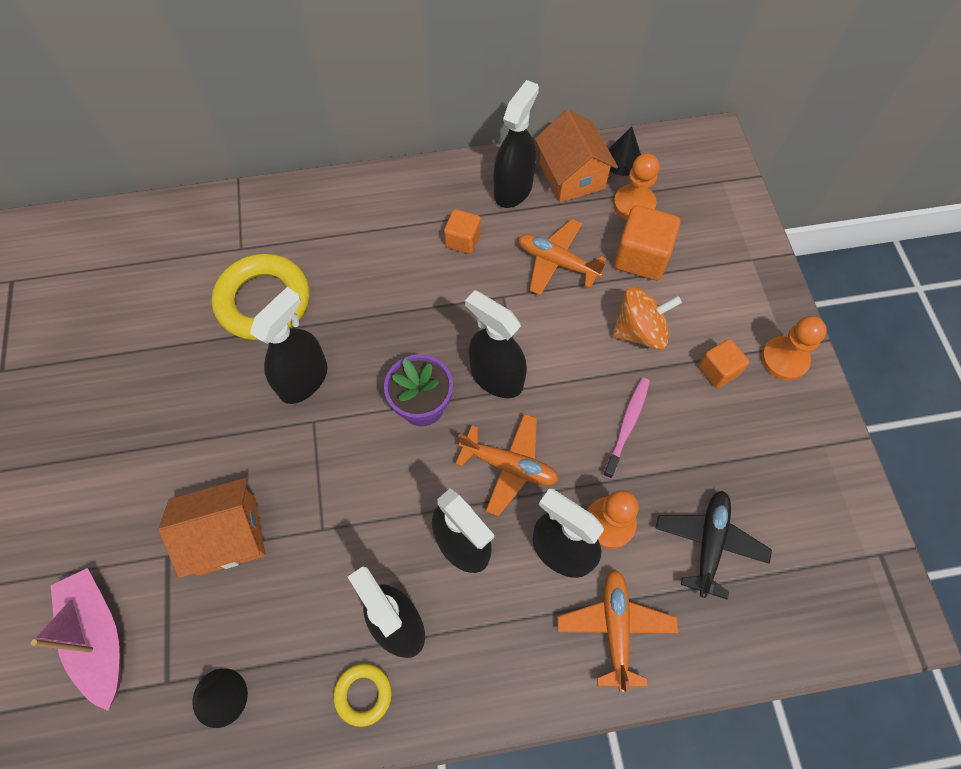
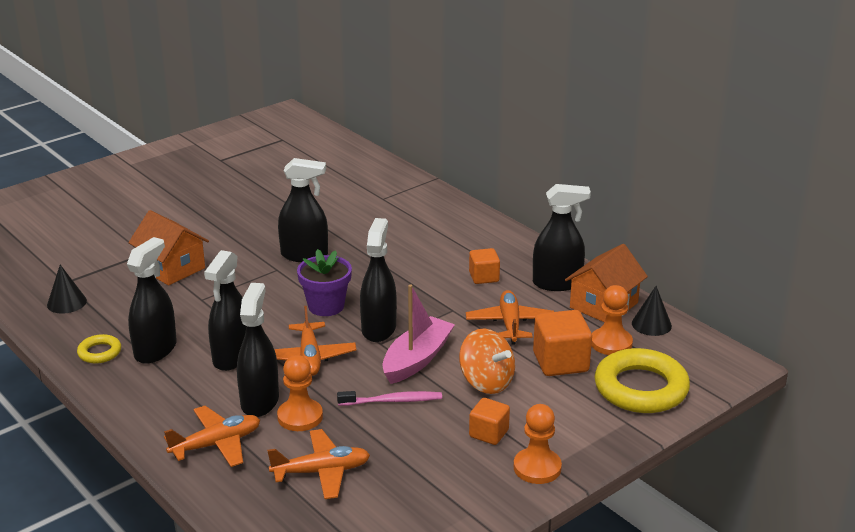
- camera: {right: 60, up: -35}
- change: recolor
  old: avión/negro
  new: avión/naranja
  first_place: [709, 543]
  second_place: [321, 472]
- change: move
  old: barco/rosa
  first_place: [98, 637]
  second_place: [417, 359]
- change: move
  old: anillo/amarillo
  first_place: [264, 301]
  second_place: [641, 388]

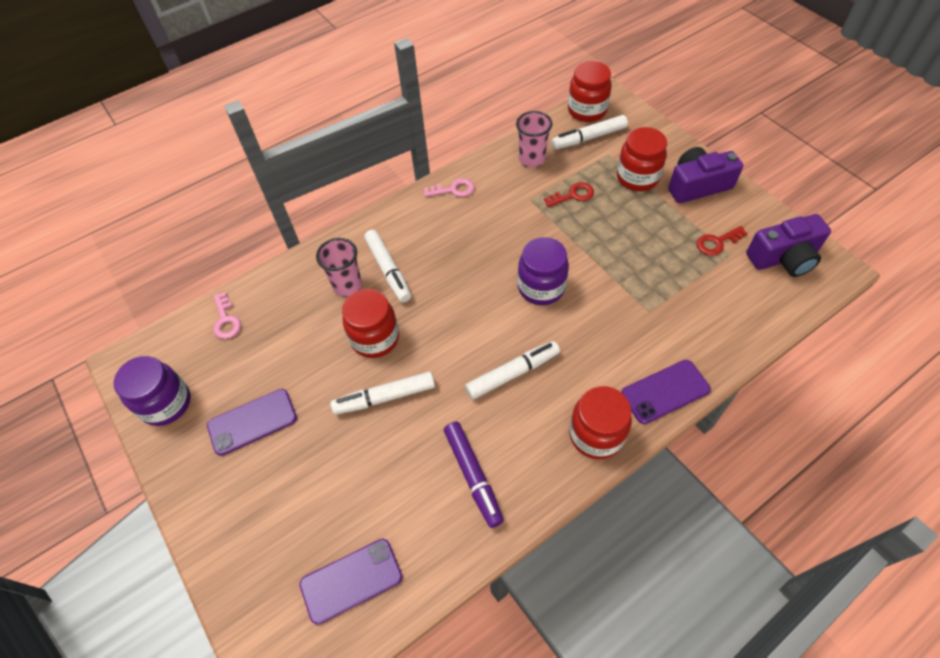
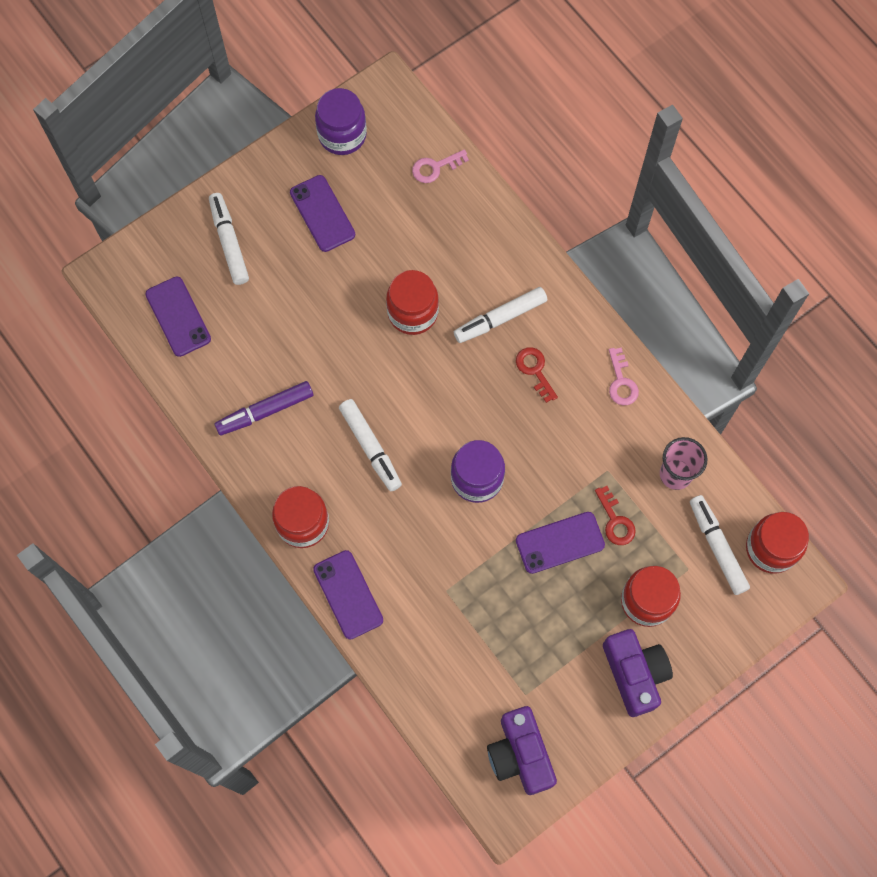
- camera: {right: 85, up: 15}
- change: move
  old: rotulador/blanco
  first_place: [384, 397]
  second_place: [229, 242]
- change: move
  old: llave/rojo
  first_place: [717, 242]
  second_place: [535, 370]
- change: insert
  new: móvil/morado
  second_place: [560, 542]
- change: delete
  old: vaso/rosa
  first_place: [347, 286]

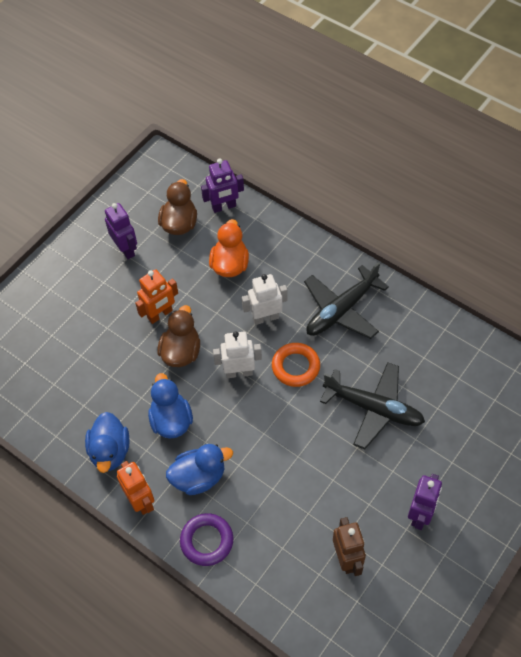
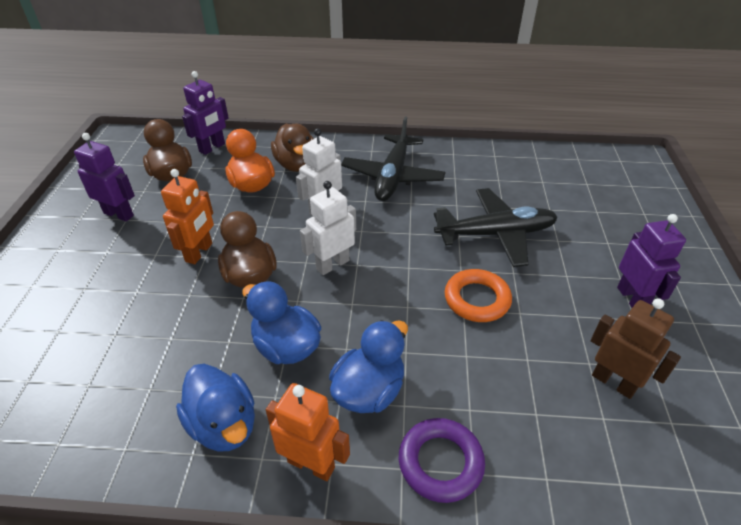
- camera: {right: -35, up: -15}
- change: insert
  new: pato/marrón
  second_place: [296, 165]
- change: move
  old: anillo/naranja
  first_place: [295, 367]
  second_place: [477, 299]

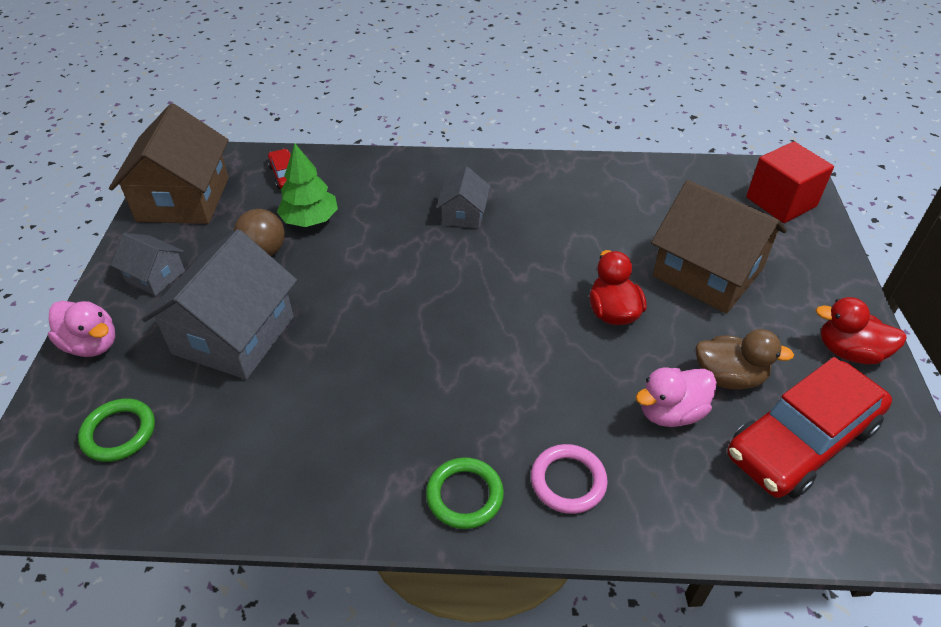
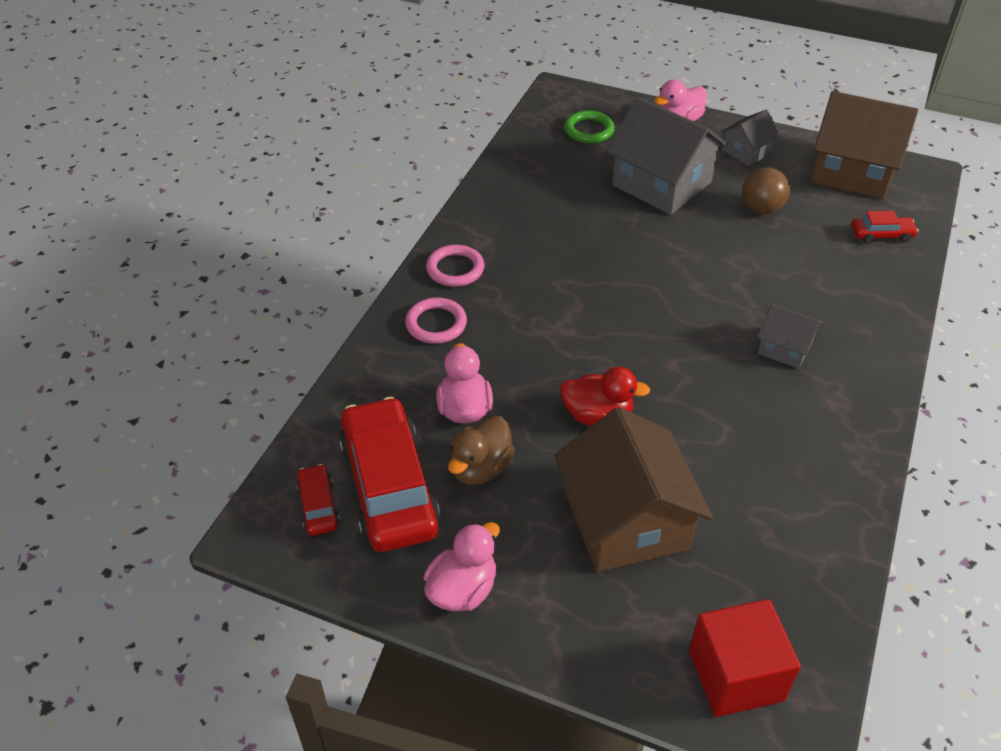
- camera: {right: 110, up: 0}
- change: insert
  new: coche/rojo
  second_place: [318, 506]
- change: recolor
  old: pato/rojo
  new: pato/rosa
  first_place: [849, 352]
  second_place: [462, 589]
- change: recolor
  old: anillo/verde
  new: anillo/rosa
  first_place: [464, 495]
  second_place: [455, 269]
- change: rotate
  old: casa/marrón
  first_place: [707, 272]
  second_place: [626, 520]
  degrees: -75
- change: delete
  old: árbol/verde
  first_place: [310, 220]

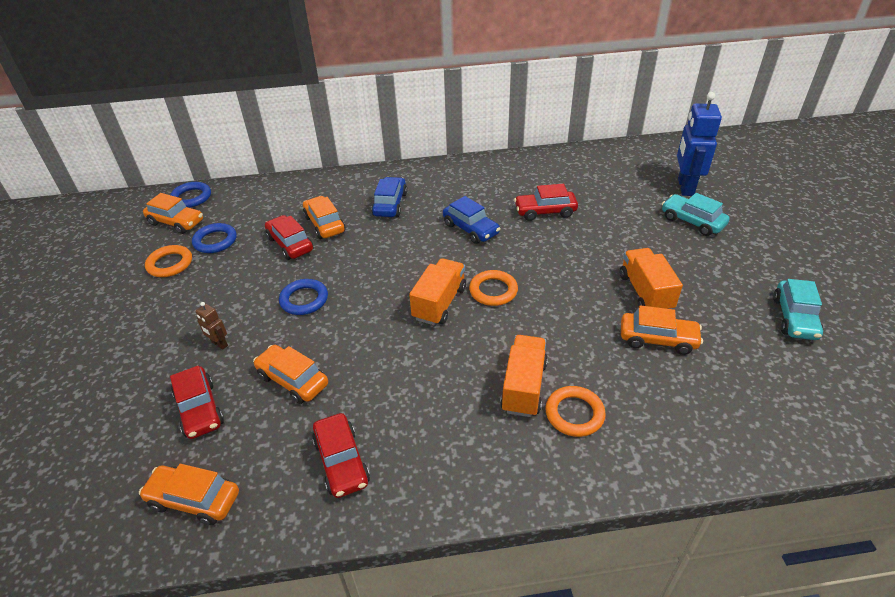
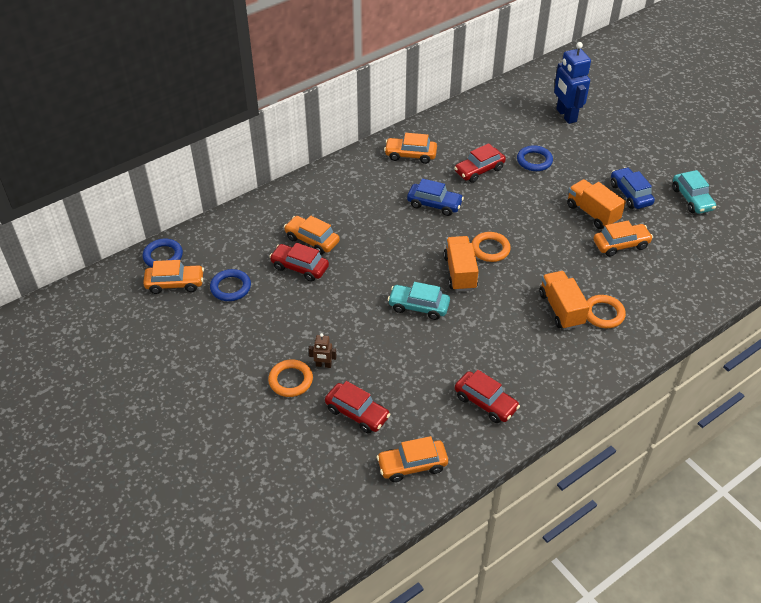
- camera: {right: -30, up: 5}
- change: move
  old: anillo/naranja
  first_place: [170, 264]
  second_place: [290, 380]
- change: move
  old: coche/naranja
  first_place: [293, 380]
  second_place: [410, 155]
- change: move
  old: coche/turquesa
  first_place: [692, 221]
  second_place: [418, 306]
- change: move
  old: anillo/azul
  first_place: [304, 300]
  second_place: [534, 161]
- change: move
  old: coche/azul
  first_place: [390, 204]
  second_place: [630, 194]

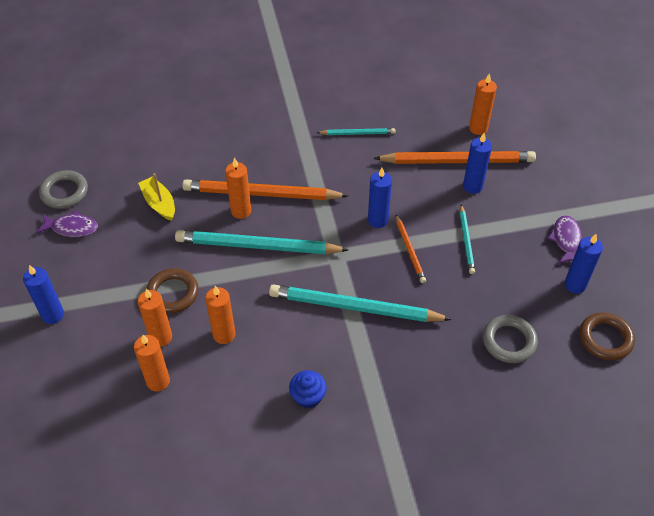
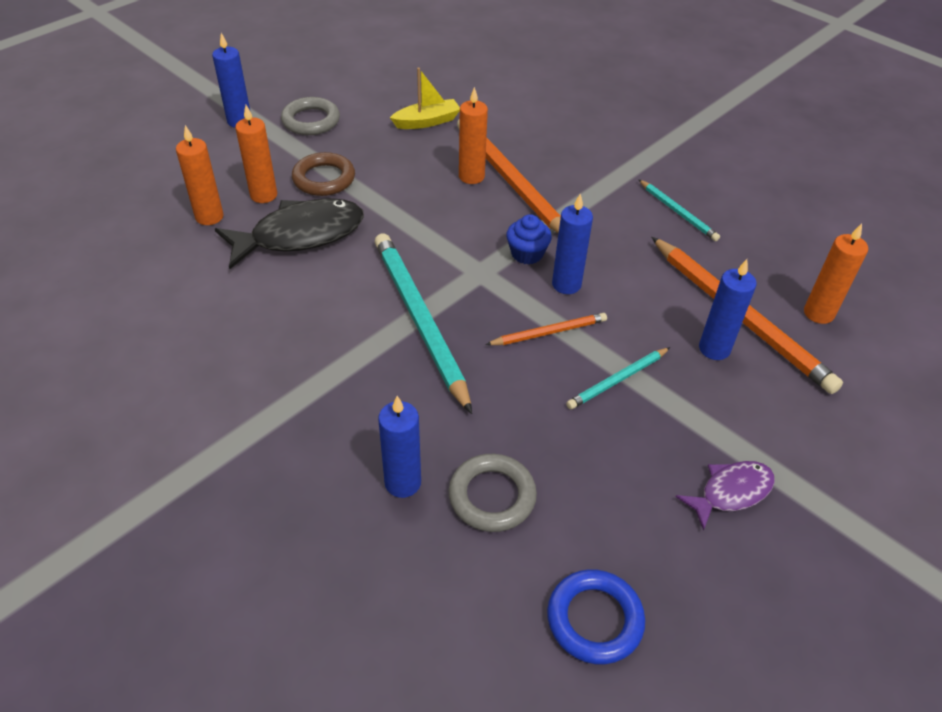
- camera: {right: 55, up: -5}
- change: replace
  old: vela/naranja
  new: pez/negro
  first_place: [224, 334]
  second_place: [300, 235]
- change: move
  old: anillo/gris
  first_place: [64, 192]
  second_place: [311, 121]
- change: move
  old: vela/azul
  first_place: [575, 285]
  second_place: [403, 483]
- change: rotate
  old: barco/amarillo
  first_place: [159, 203]
  second_place: [427, 122]
  degrees: 45
- change: rotate
  old: lápiz/naranja
  first_place: [410, 250]
  second_place: [549, 332]
  degrees: -150
- change: move
  old: magdalena/azul
  first_place: [308, 396]
  second_place: [527, 253]
- change: recolor
  old: anillo/marrón
  new: anillo/azul
  first_place: [605, 339]
  second_place: [594, 619]
- change: delete
  old: pez/morado
  first_place: [72, 228]
- change: delete
  old: lápiz/turquesa
  first_place: [257, 246]

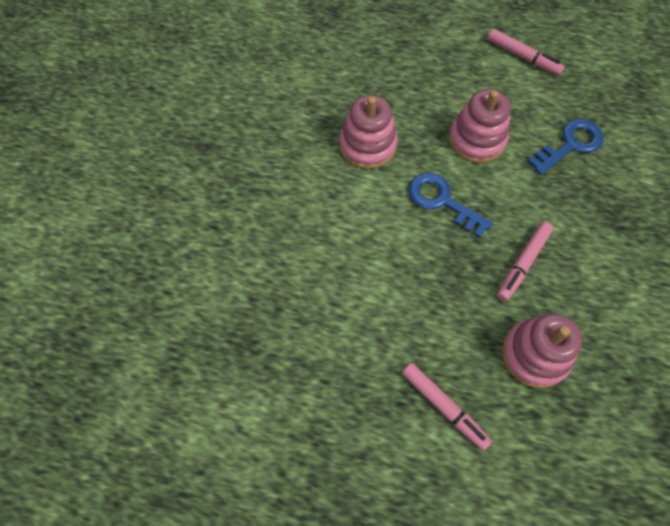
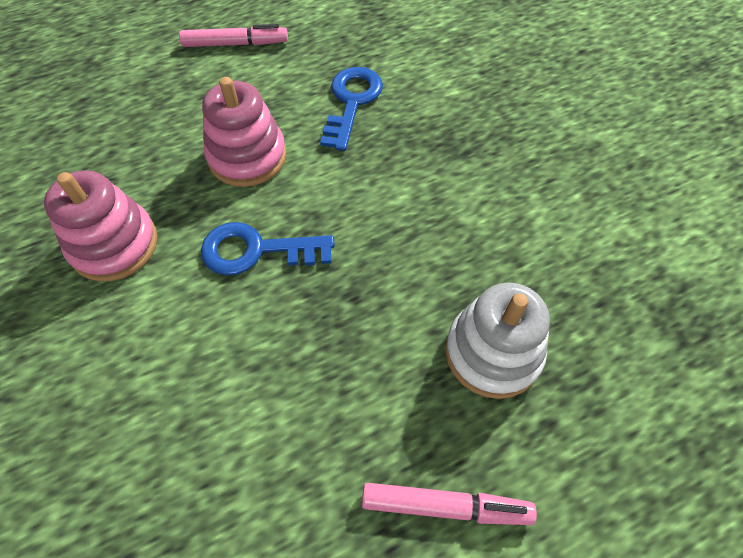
- camera: {right: -40, up: -5}
- change: recolor
  old: juguete apilable/rosa
  new: juguete apilable/blanco
  first_place: [535, 355]
  second_place: [493, 352]
- change: delete
  old: rotulador/rosa
  first_place: [523, 263]

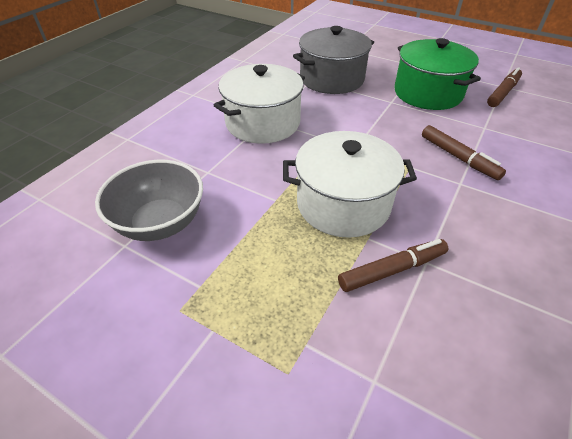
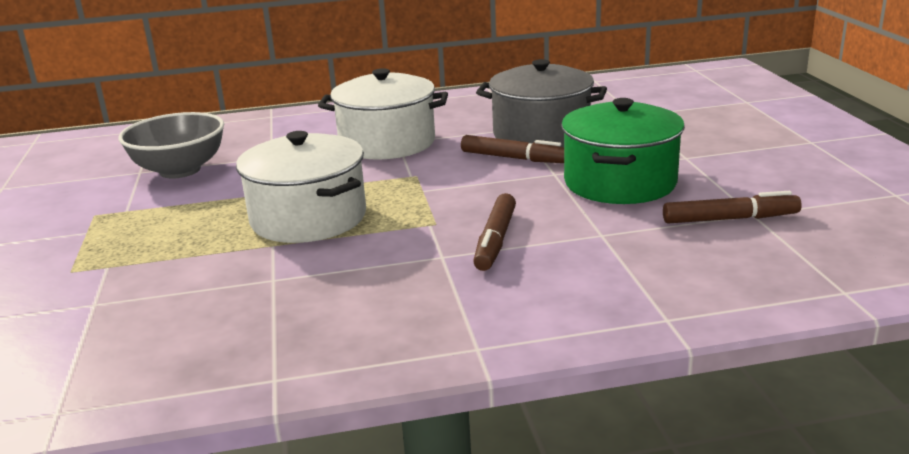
- camera: {right: 50, up: -20}
- change: move
  old: rotulador/marrón
  first_place: [392, 270]
  second_place: [514, 158]

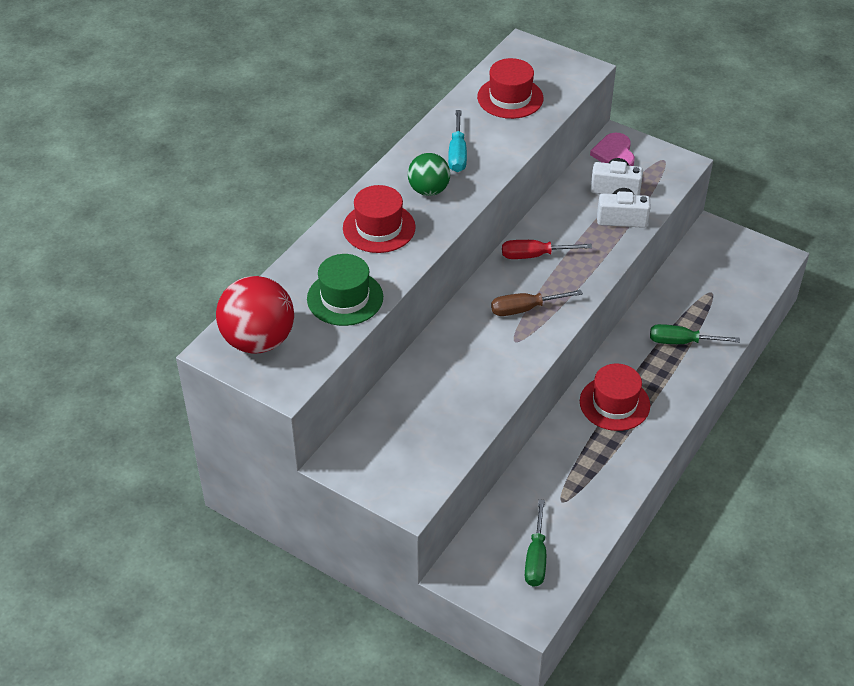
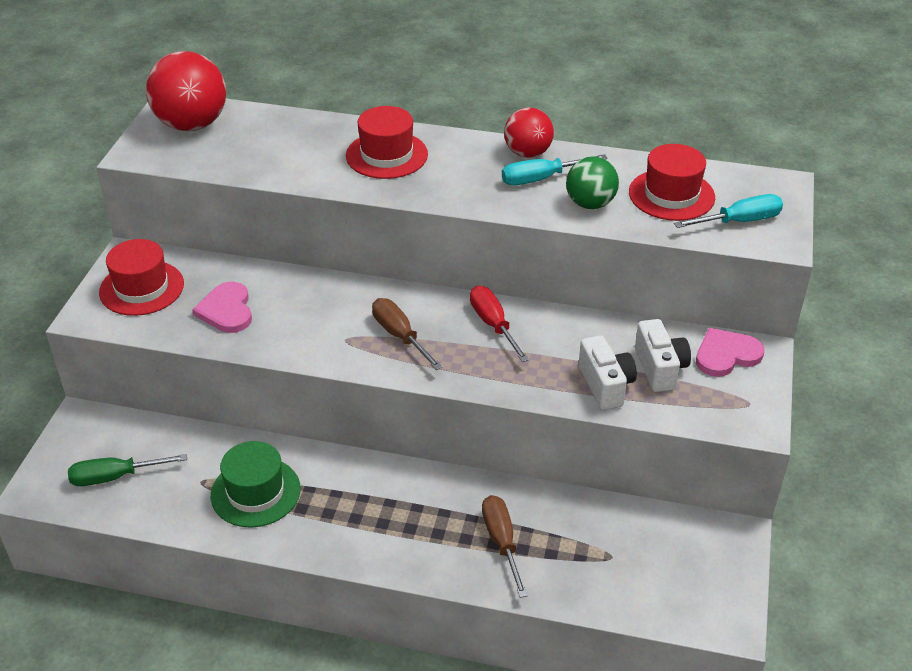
- camera: {right: 70, up: -5}
- change: move
  old: sombrero/rojo
  first_place: [614, 403]
  second_place: [142, 288]
- change: insert
  new: corazón/rosa
  second_place: [226, 310]
- change: move
  old: sombrero/verde
  first_place: [345, 298]
  second_place: [255, 492]
- change: recolor
  old: destornillador/verde
  new: destornillador/marrón
  first_place: [682, 342]
  second_place: [502, 542]
- change: insert
  new: pelota/rojo
  second_place: [527, 153]
- change: move
  old: pelota/verde
  first_place: [428, 190]
  second_place: [590, 204]
- change: insert
  new: destornillador/turquesa
  second_place: [739, 221]

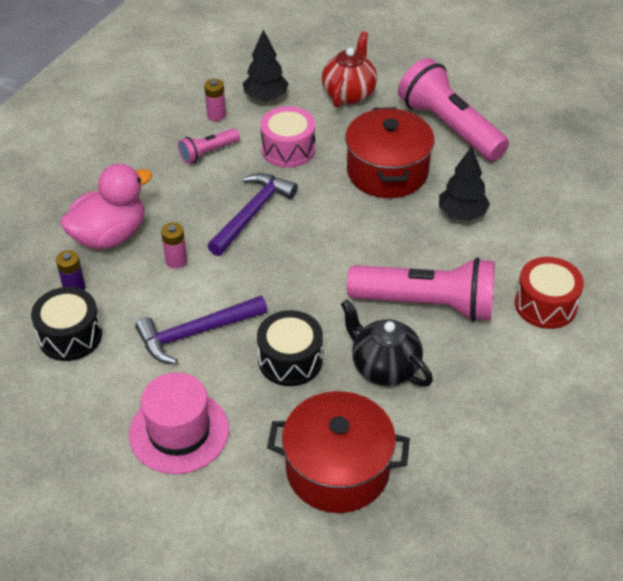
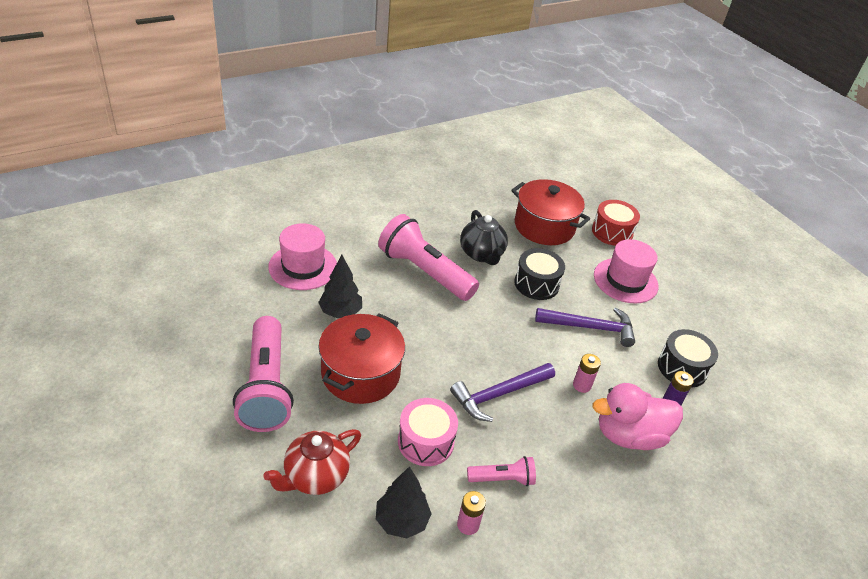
- camera: {right: -155, up: -5}
- change: insert
  new: sombrero/rosa
  second_place: [303, 267]
- change: move
  old: tambor/rojo
  first_place: [545, 305]
  second_place: [612, 232]

